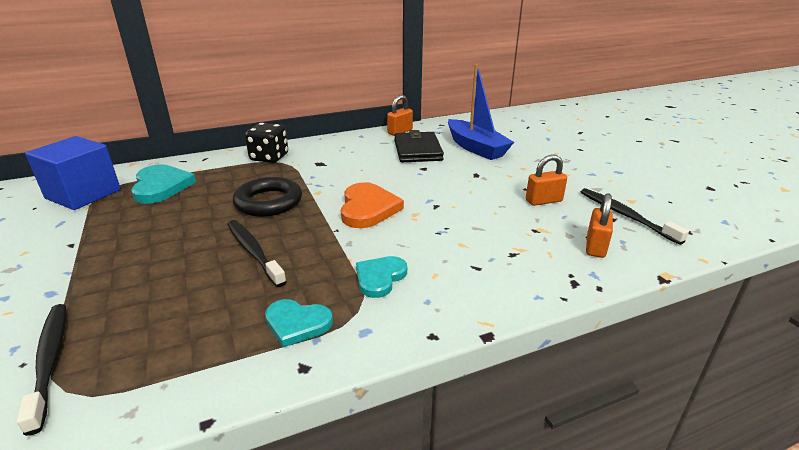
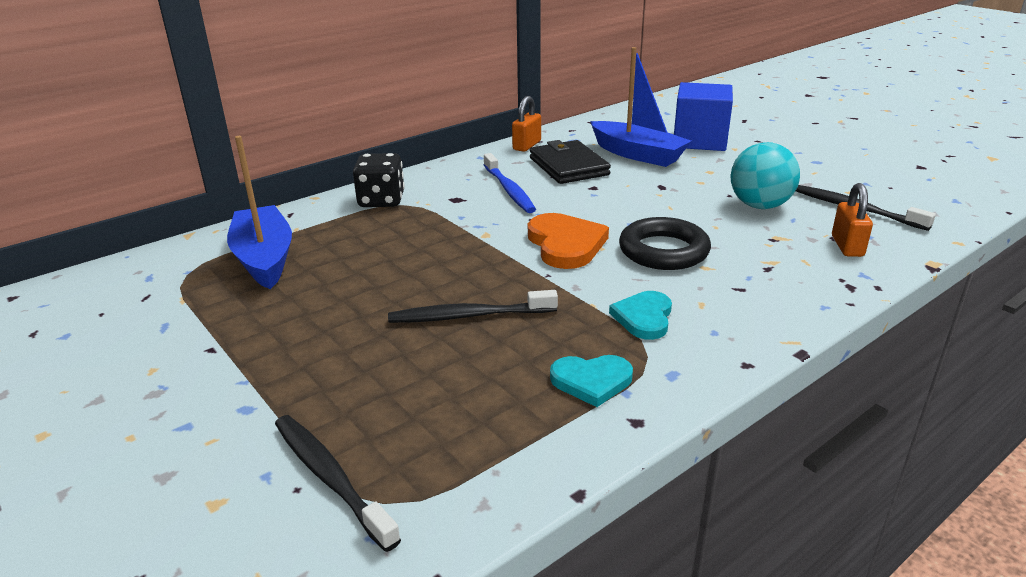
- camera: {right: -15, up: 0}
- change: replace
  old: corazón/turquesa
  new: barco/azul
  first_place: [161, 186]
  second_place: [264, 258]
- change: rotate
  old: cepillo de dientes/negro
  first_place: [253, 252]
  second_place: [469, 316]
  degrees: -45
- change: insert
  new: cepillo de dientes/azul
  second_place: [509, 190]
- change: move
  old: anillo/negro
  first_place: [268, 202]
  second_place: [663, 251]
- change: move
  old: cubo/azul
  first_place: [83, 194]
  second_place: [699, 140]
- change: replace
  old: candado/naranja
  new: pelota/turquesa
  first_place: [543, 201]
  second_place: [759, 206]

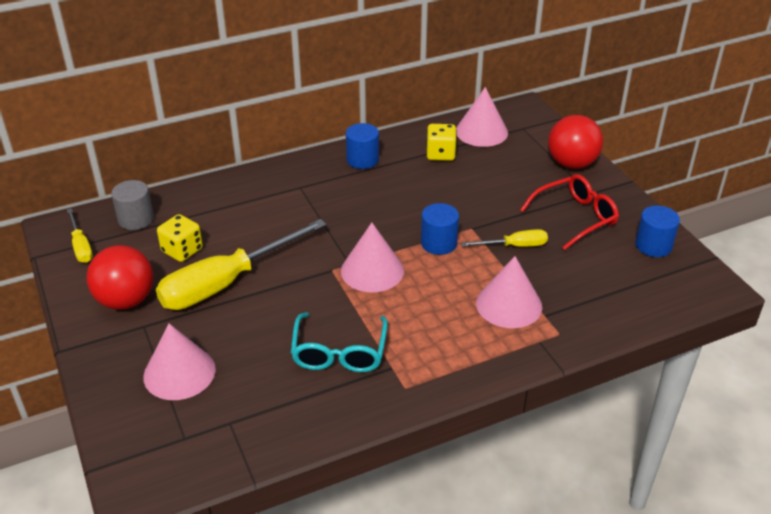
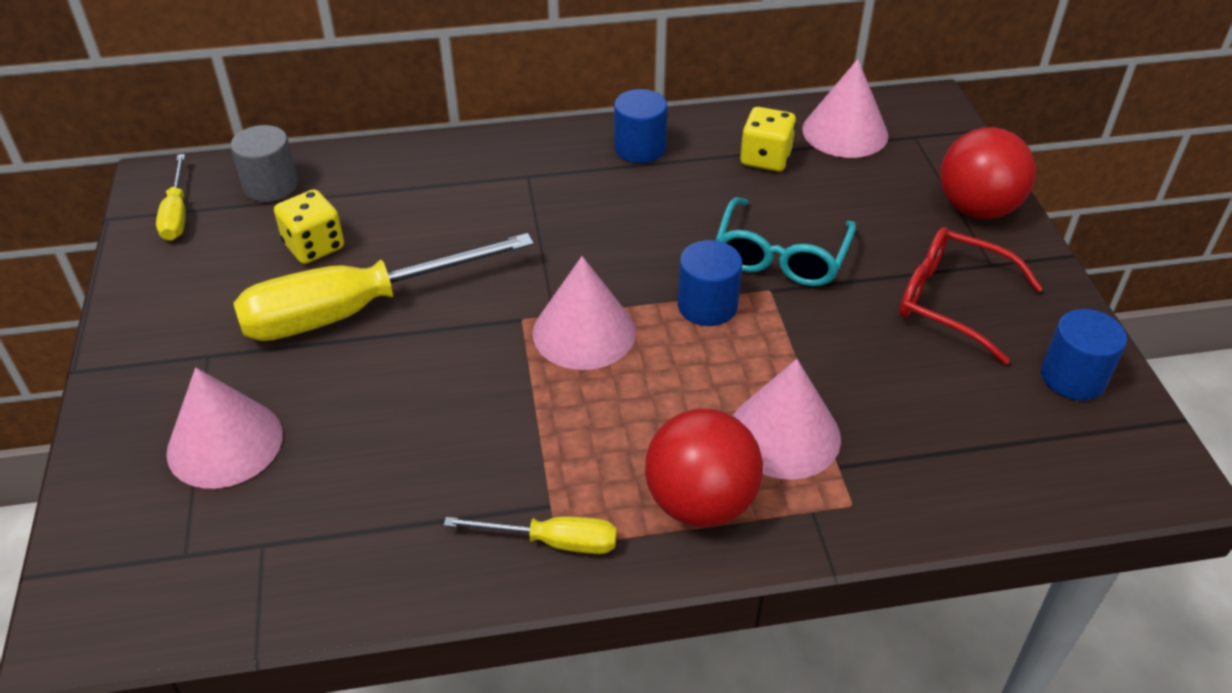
- camera: {right: 15, up: 5}
- change: move
  old: destornillador/amarillo
  first_place: [514, 246]
  second_place: [552, 542]
- change: move
  old: pelota/rojo
  first_place: [126, 300]
  second_place: [700, 502]
- change: move
  old: gafas/turquesa
  first_place: [339, 352]
  second_place: [781, 256]
- change: rotate
  old: gafas/rojo
  first_place: [575, 217]
  second_place: [951, 302]
  degrees: -135

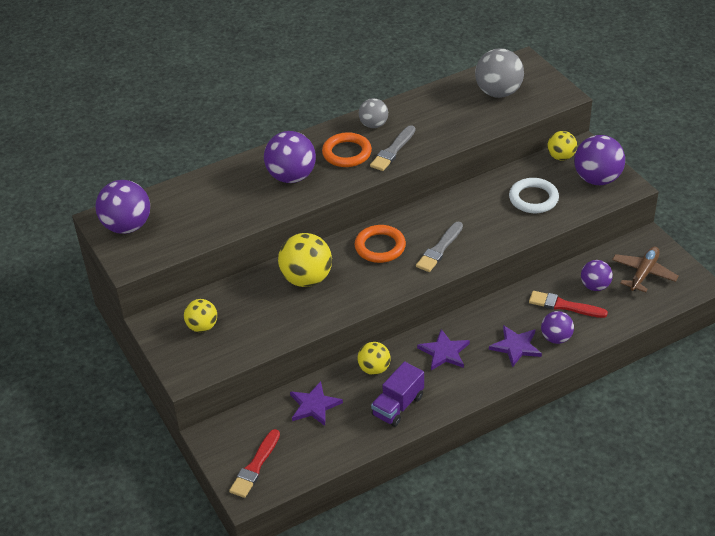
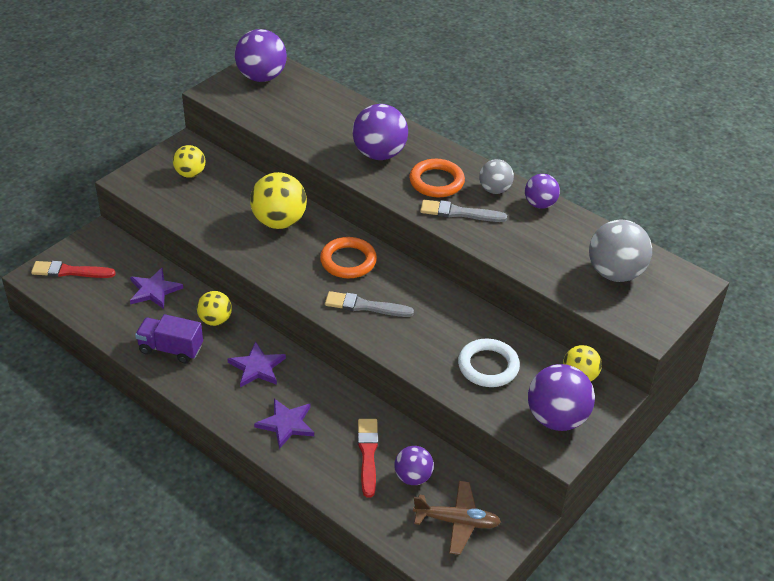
- camera: {right: 65, up: 0}
- change: move
  old: pelota/morado
  first_place: [556, 338]
  second_place: [540, 204]

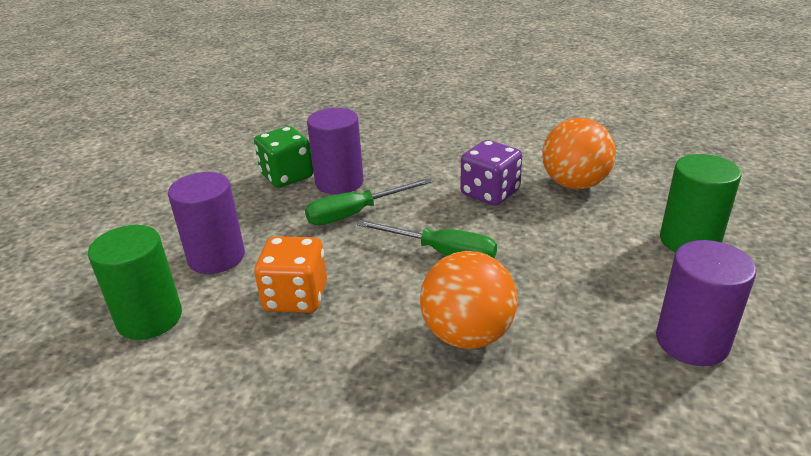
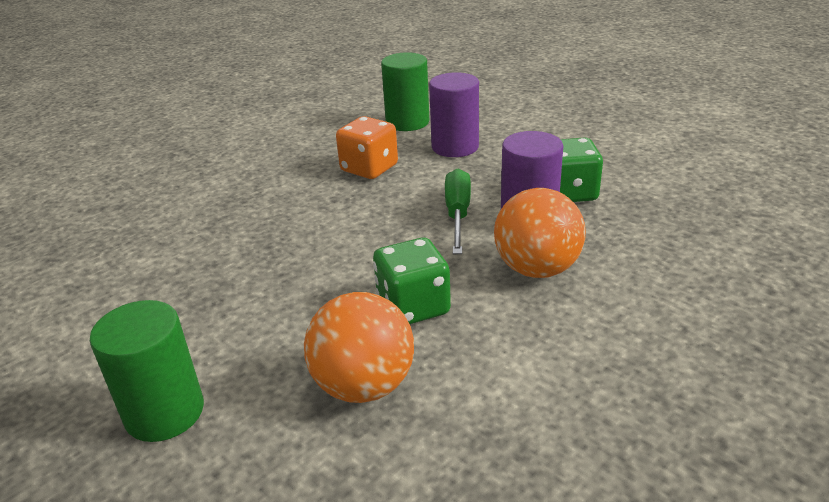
- camera: {right: 120, up: 0}
- change: recolor
  old: dado/morado
  new: dado/verde
  first_place: [490, 193]
  second_place: [413, 306]
- change: move
  old: pelota/naranja
  first_place: [467, 335]
  second_place: [536, 269]
- change: delete
  old: destornillador/verde
  first_place: [442, 252]
- change: delete
  old: cilindro/morado
  first_place: [691, 341]

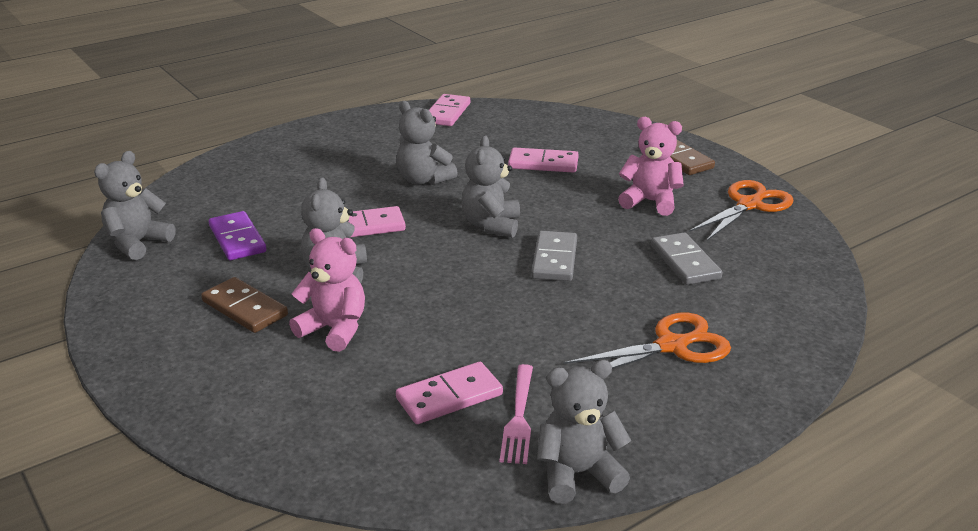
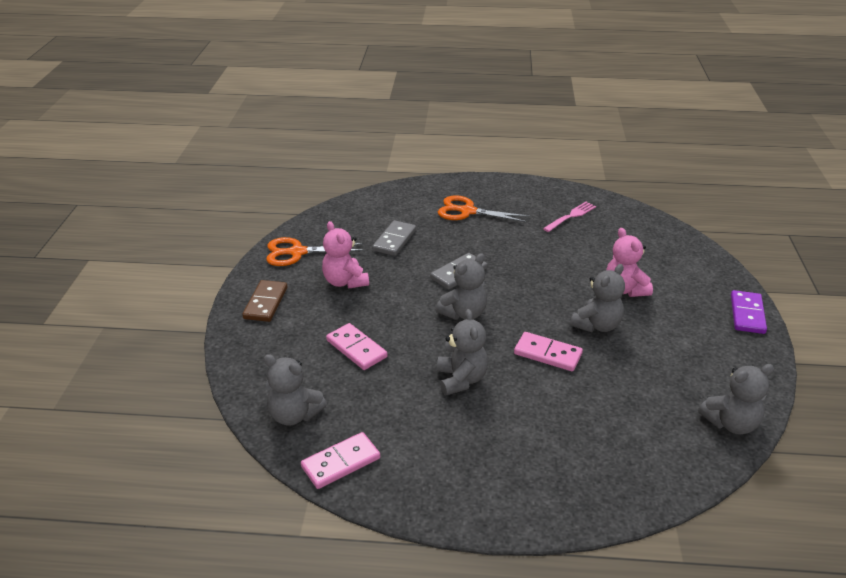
- camera: {right: -140, up: 5}
- change: move
  old: osito/gris
  first_place: [578, 473]
  second_place: [294, 415]
- change: move
  old: ficha de dominó/morado
  first_place: [237, 239]
  second_place: [747, 314]
- change: delete
  old: ficha de dominó/marrón
  first_place: [244, 308]
- change: delete
  old: ficha de dominó/rosa
  first_place: [449, 397]

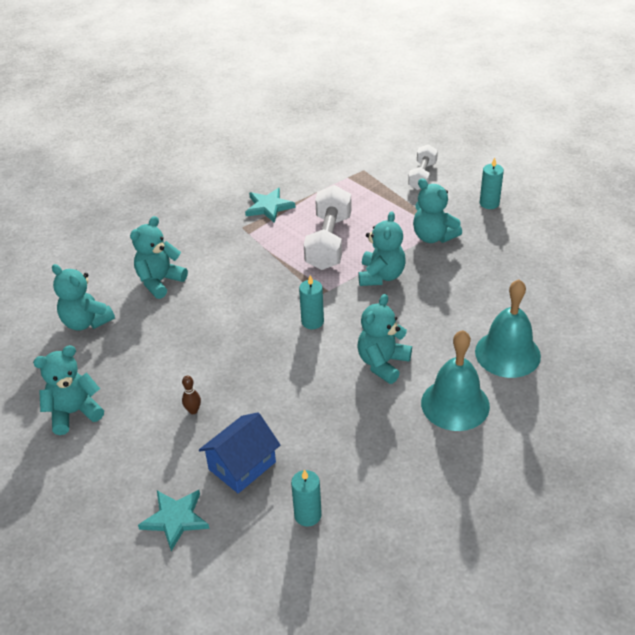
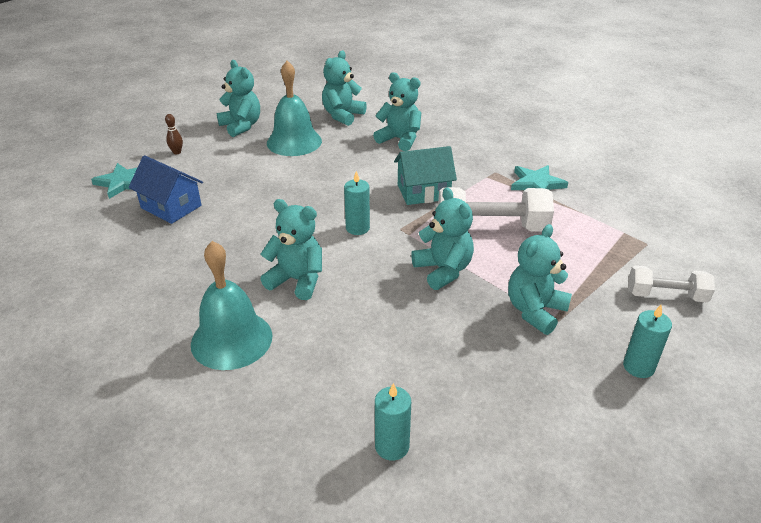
- camera: {right: 80, up: -5}
- change: move
  old: bolo/marrón
  first_place: [193, 410]
  second_place: [177, 152]
- change: move
  old: campana/turquesa
  first_place: [507, 353]
  second_place: [294, 142]
- change: move
  old: vela/turquesa
  first_place: [307, 515]
  second_place: [392, 446]
- change: insert
  new: casa/turquesa
  second_place: [423, 192]
- change: rotate
  old: osito/turquesa
  first_place: [381, 276]
  second_place: [443, 270]
  degrees: -120

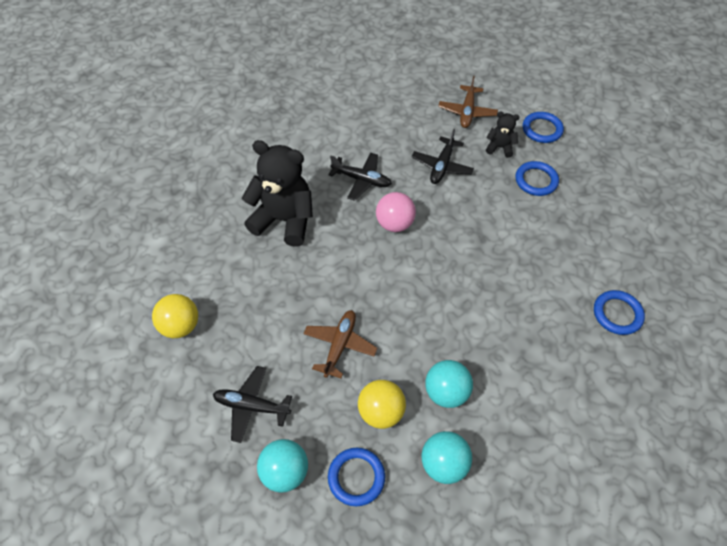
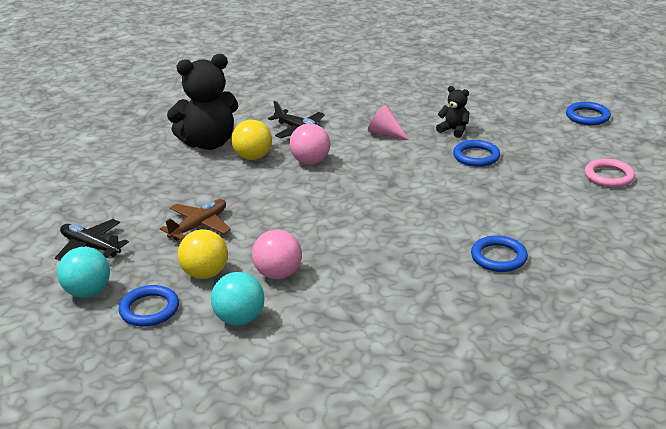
- camera: {right: 20, up: -25}
- change: rotate
  old: osito/negro
  first_place: [284, 220]
  second_place: [208, 143]
  degrees: 120
- change: move
  old: pelota/amarillo
  first_place: [180, 326]
  second_place: [253, 157]
- change: recolor
  old: pelota/turquesa
  new: pelota/rosa
  first_place: [446, 392]
  second_place: [278, 274]
- change: replace
  old: avión/negro
  new: cono/rosa
  first_place: [442, 166]
  second_place: [385, 133]
- change: move
  old: anillo/azul
  first_place: [542, 129]
  second_place: [587, 116]
- change: insert
  new: anillo/rosa
  second_place: [609, 176]
- change: delete
  old: avión/marrón
  first_place: [467, 112]

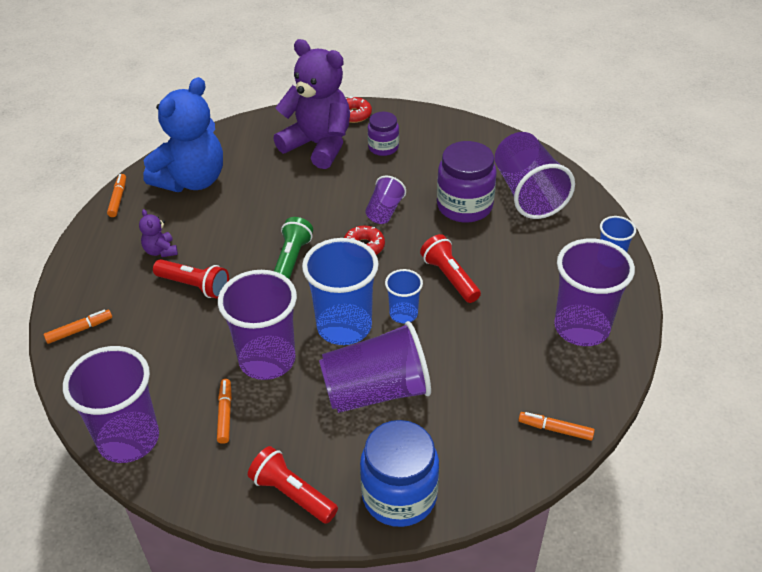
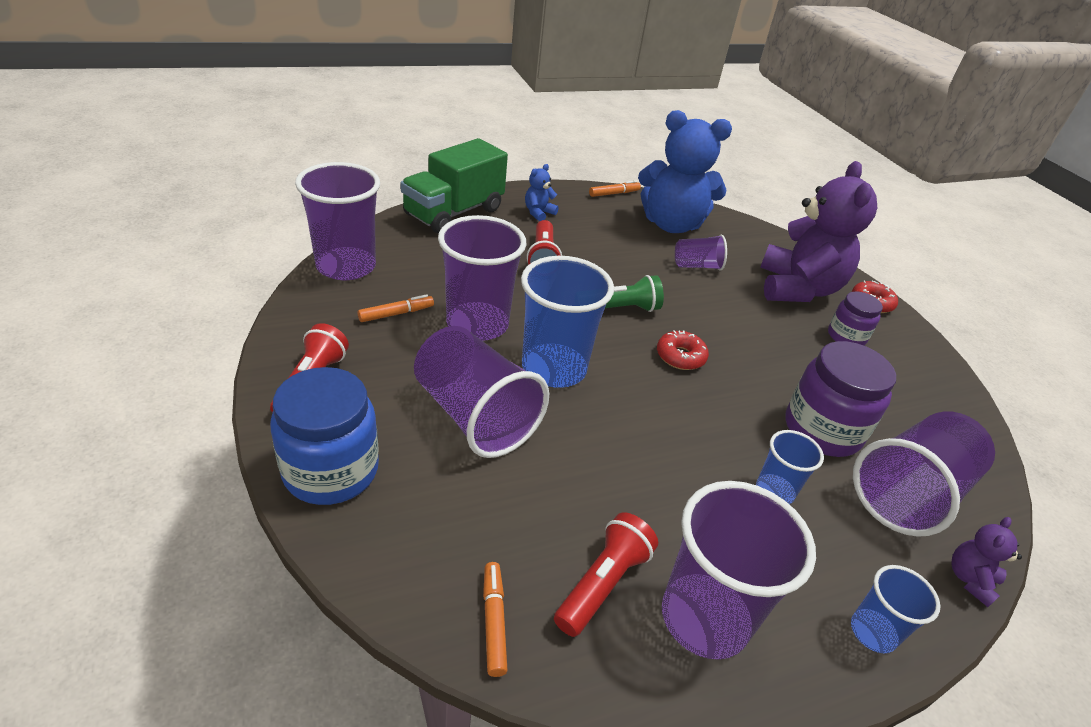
- camera: {right: 60, up: -5}
- change: replace
  old: rotulador/naranja
  new: camión/verde
  first_place: [79, 330]
  second_place: [454, 212]
- change: insert
  new: osito/azul
  second_place: [538, 213]
- change: move
  old: lámpara de mano/rojo
  first_place: [449, 277]
  second_place: [603, 583]
- change: move
  old: vaso/morado
  first_place: [384, 211]
  second_place: [696, 266]
- change: move
  old: vaso/azul
  first_place: [403, 314]
  second_place: [774, 491]
- change: move
  old: osito/morado
  first_place: [161, 251]
  second_place: [970, 579]

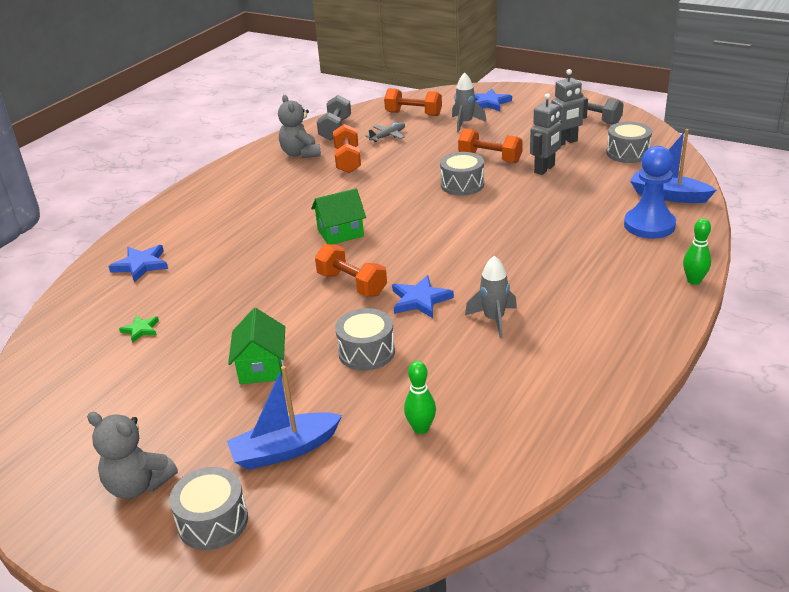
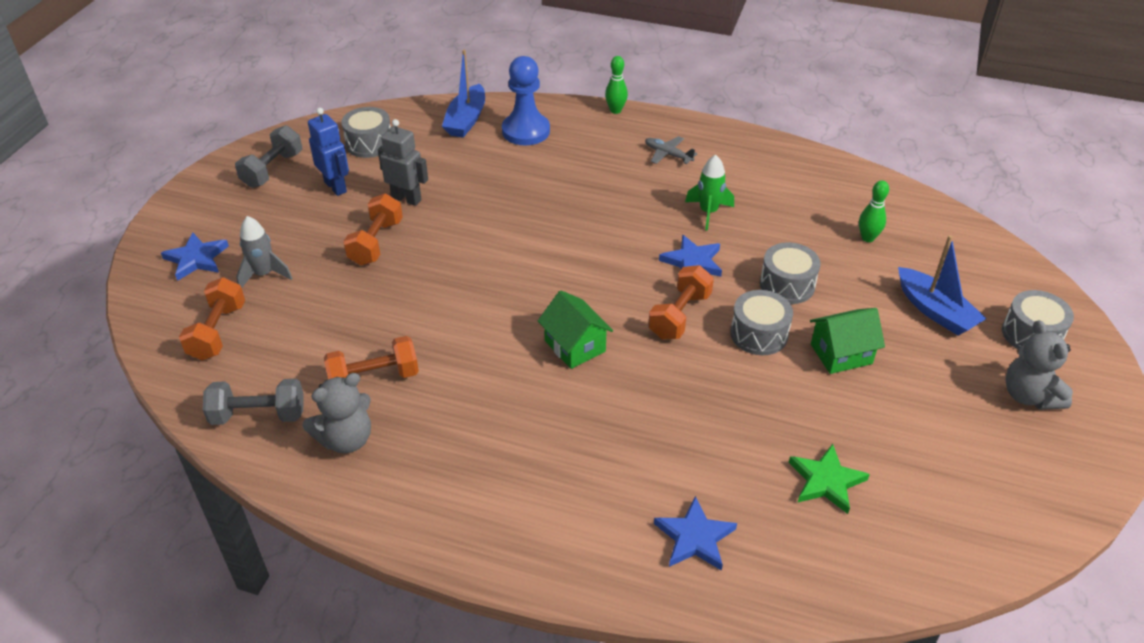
- camera: {right: -105, up: 10}
- change: recolor
  old: robot/gris
  new: robot/azul
  first_place: [565, 142]
  second_place: [336, 187]
- change: move
  old: avión/gris
  first_place: [388, 136]
  second_place: [668, 154]
- change: recolor
  old: cohete/gris
  new: cohete/verde
  first_place: [494, 320]
  second_place: [708, 212]
- change: move
  old: tambor/gris
  first_place: [462, 185]
  second_place: [759, 334]
- change: resize
  old: estrella/verde
  first_place: [141, 330]
  second_place: [826, 481]
  factor: 1.64
- change: rotate
  old: osito/gris
  first_place: [138, 485]
  second_place: [1029, 396]
  degrees: 150

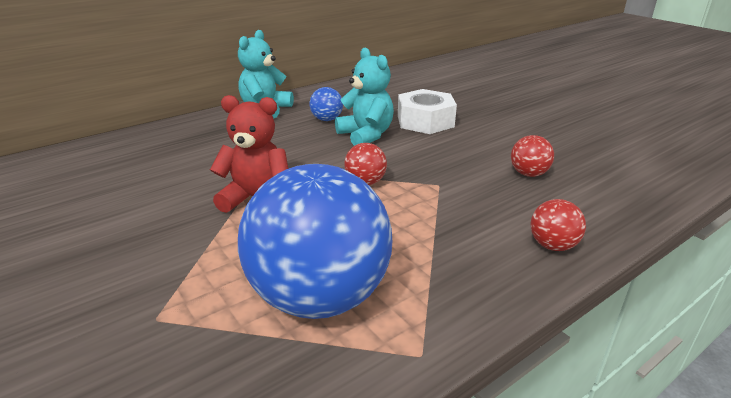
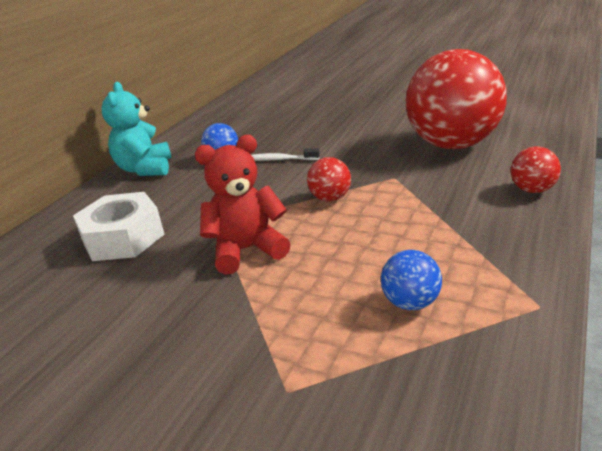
- camera: {right: -25, up: 0}
- change: move
  old: tuerca/blanco
  first_place: [425, 121]
  second_place: [123, 238]
- change: replace
  old: osito/turquesa
  new: cepillo de dientes/blanco
  first_place: [366, 135]
  second_place: [279, 159]
- change: resize
  old: pelota/azul
  first_place: [319, 297]
  second_place: [410, 303]
  factor: 0.41
- change: resize
  old: pelota/rojo
  first_place: [528, 174]
  second_place: [452, 144]
  factor: 2.45

